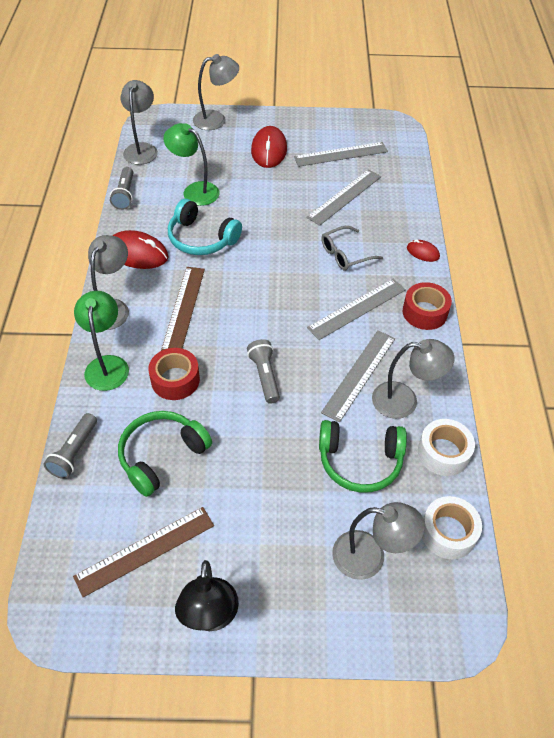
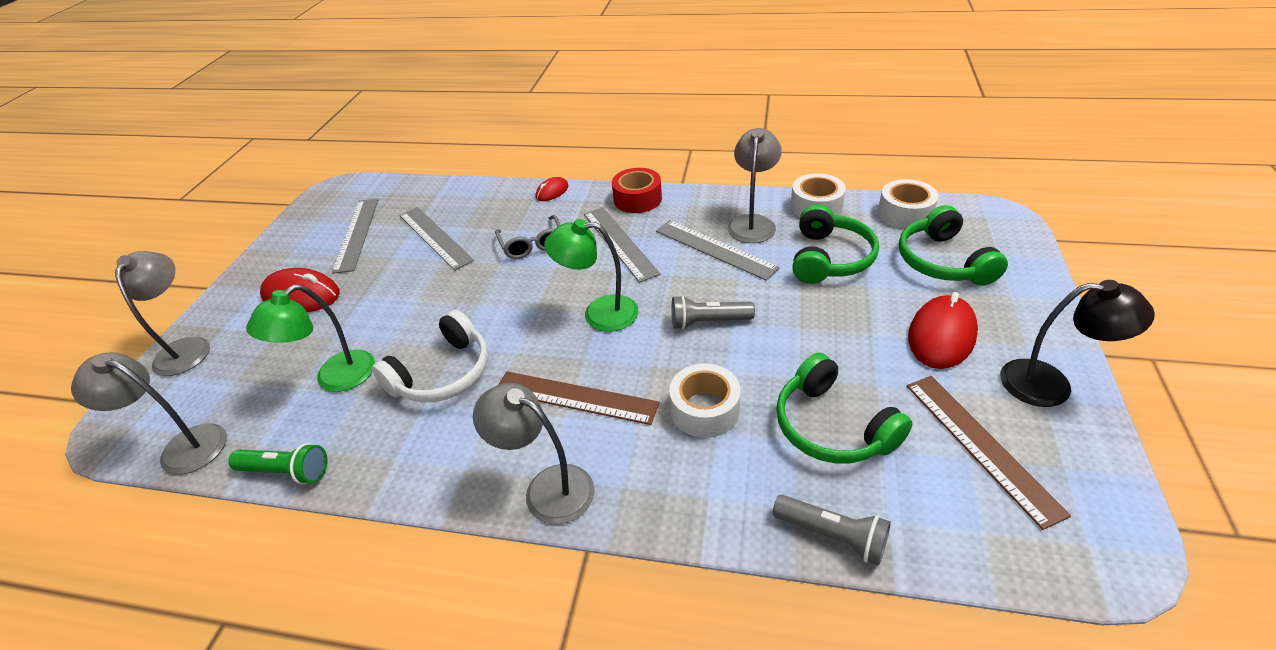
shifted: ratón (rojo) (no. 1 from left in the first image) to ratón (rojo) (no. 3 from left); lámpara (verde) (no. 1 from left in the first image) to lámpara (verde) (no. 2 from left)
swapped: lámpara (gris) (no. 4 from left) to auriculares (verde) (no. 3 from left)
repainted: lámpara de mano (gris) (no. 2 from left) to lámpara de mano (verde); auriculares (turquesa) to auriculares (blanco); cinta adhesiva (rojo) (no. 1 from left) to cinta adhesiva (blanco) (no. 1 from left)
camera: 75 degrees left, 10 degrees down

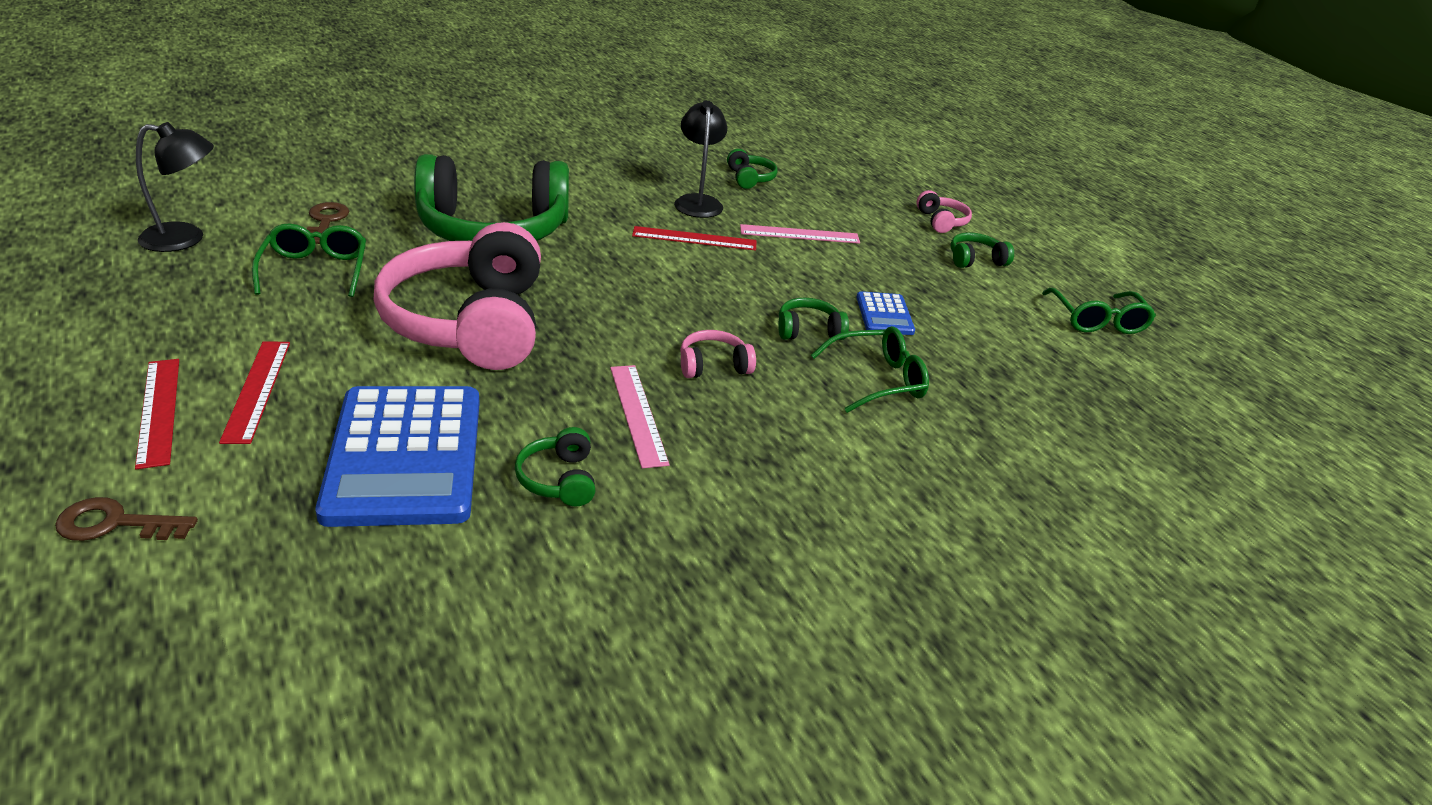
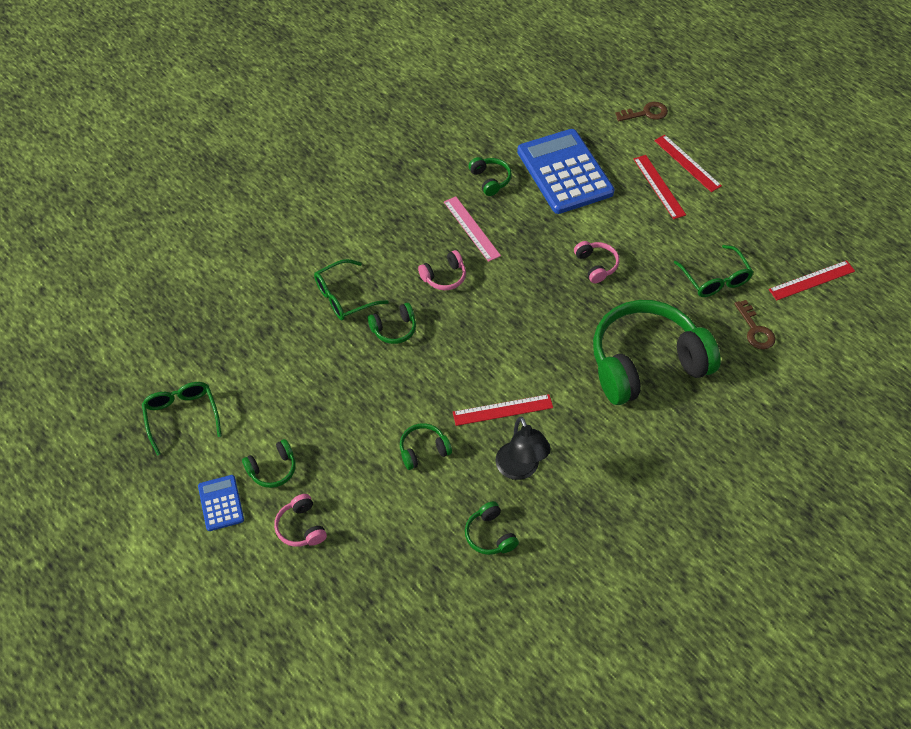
shifted: calculadora (azul) (no. 2 from left in the first image) to calculadora (azul) (no. 1 from left)
swapped: lámpara (negro) (no. 1 from left) to regla (rojo) (no. 4 from left); regla (rosa) (no. 2 from left) to auriculares (verde) (no. 3 from left)
scaled: auriculares (rosa) (no. 1 from left in the first image) x0.40
camera: 170 degrees right, 20 degrees up

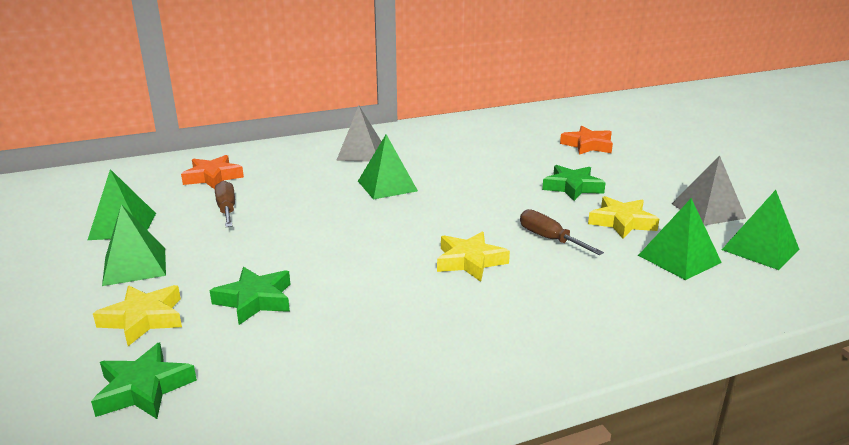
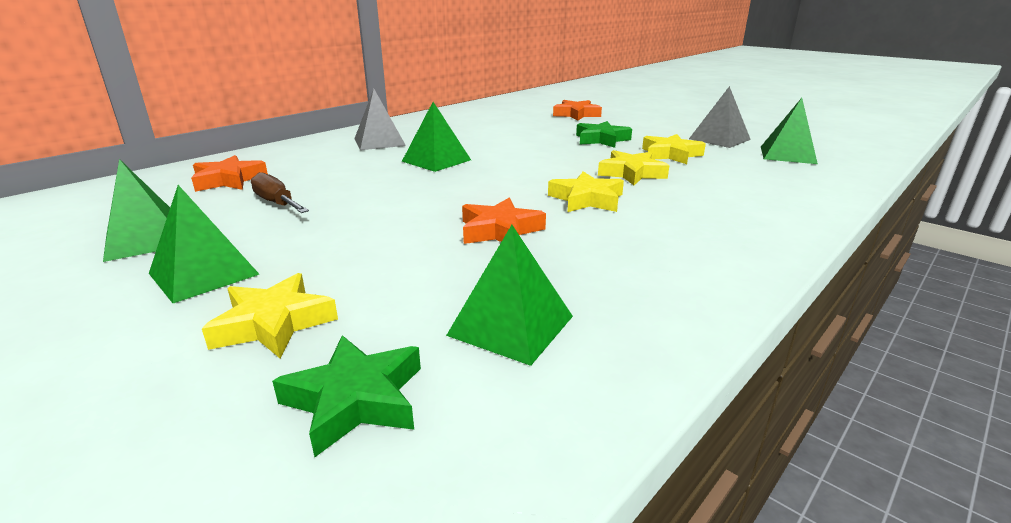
gone: estrella (verde) (no. 2 from left)
new: estrella (naranja) (no. 2 from left)
shifted: pirámide (verde) (no. 4 from left)
swapped: destornillador (marrón) (no. 2 from left) to estrella (amarillo) (no. 3 from left)
camera: 25 degrees left, 0 degrees up

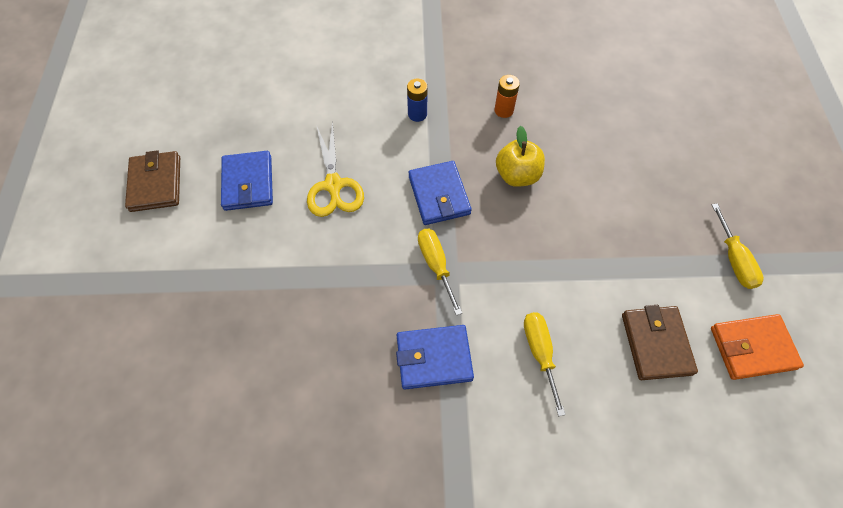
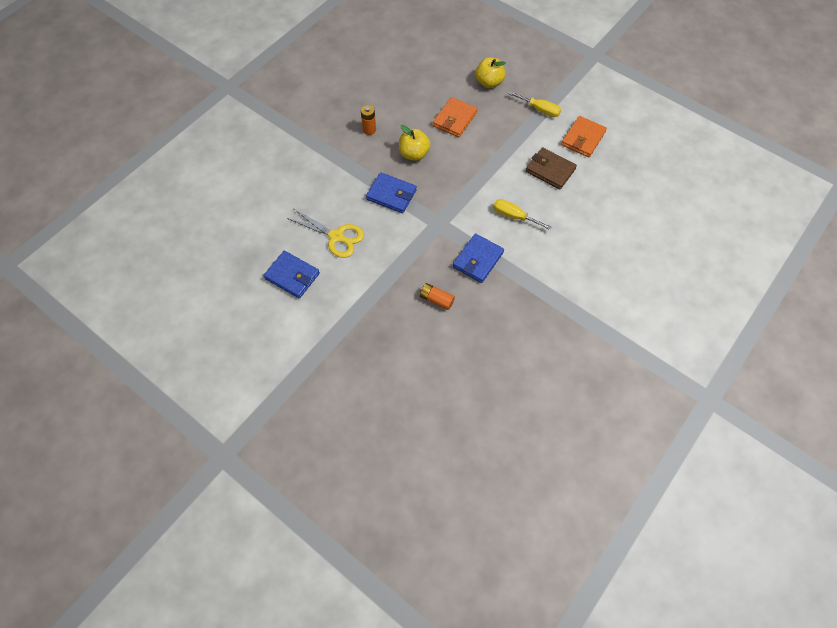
gone: pila (azul); cartera (marrón) (no. 1 from left); destornillador (amarillo) (no. 1 from left)
new: manzana (amarillo) (no. 2 from left); cartera (naranja) (no. 1 from left); pila (naranja) (no. 2 from left)
camera: 50 degrees left, 0 degrees up

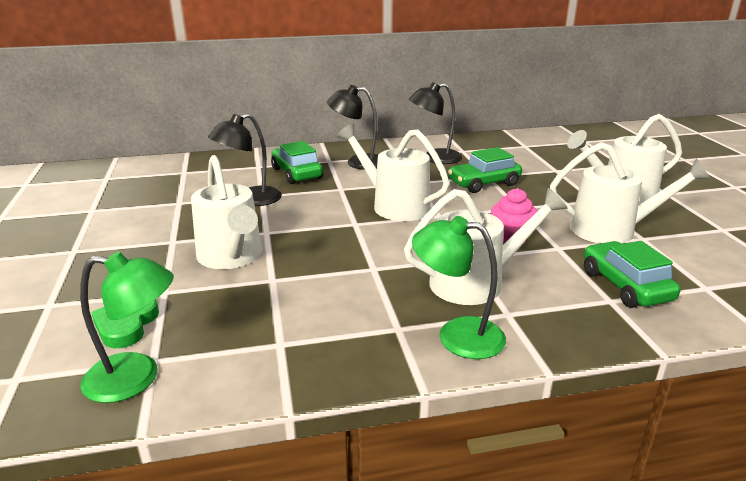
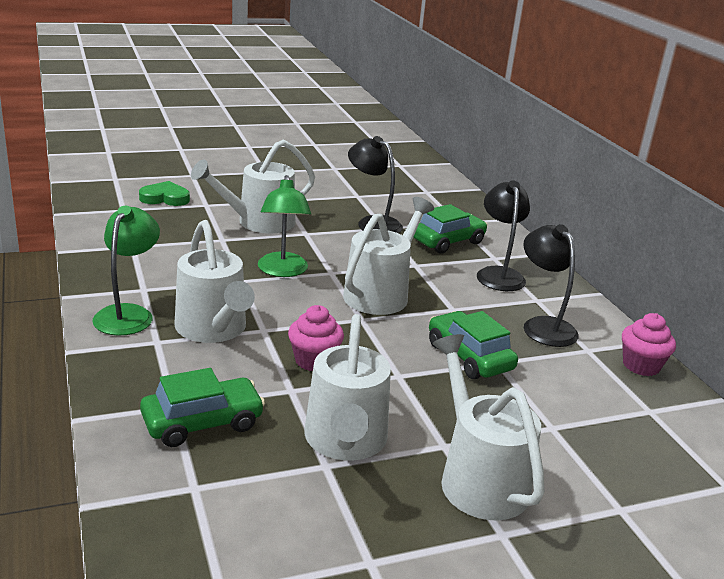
new: magdalena (rosa) (no. 2 from left)
shifted: lámpara (verde) (no. 1 from left in the first image) to lámpara (verde) (no. 2 from left)
camera: 80 degrees right, 0 degrees up

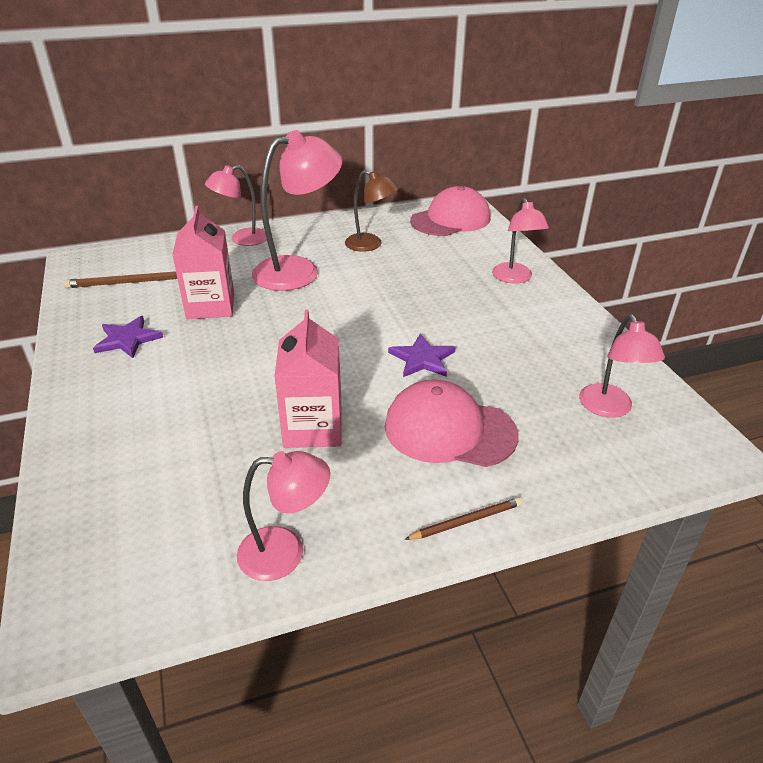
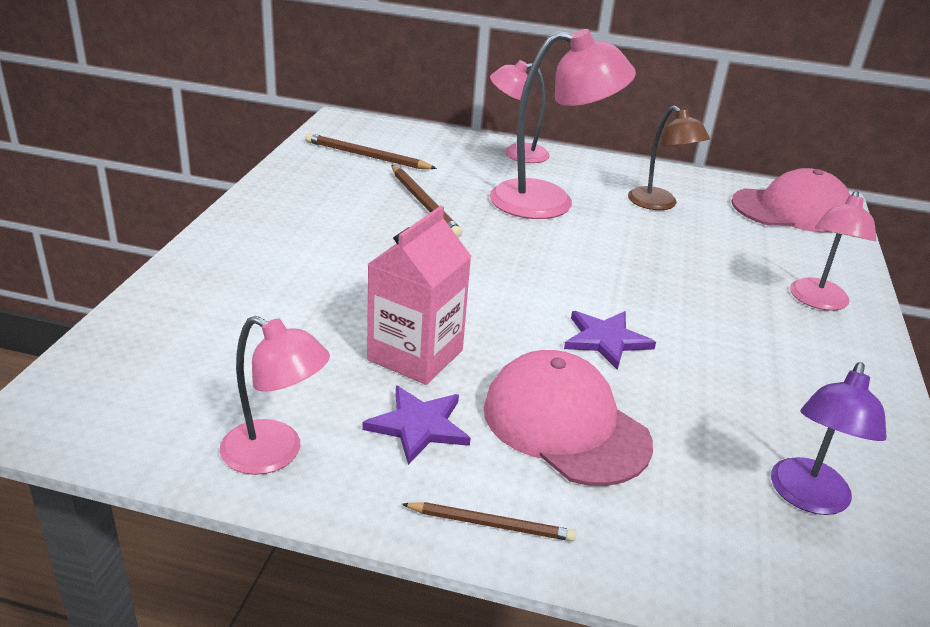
shifted: estrella (morado) (no. 1 from left)
swapped: cartón de leche (rosa) (no. 1 from left) to lápiz (marrón) (no. 2 from left)
repainted: lámpara (rosa) (no. 5 from left) to lámpara (morado)
camera: 30 degrees right, 5 degrees down

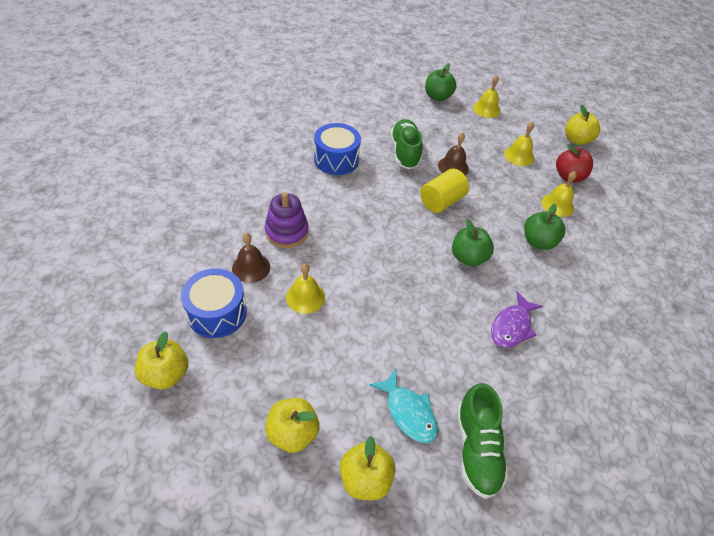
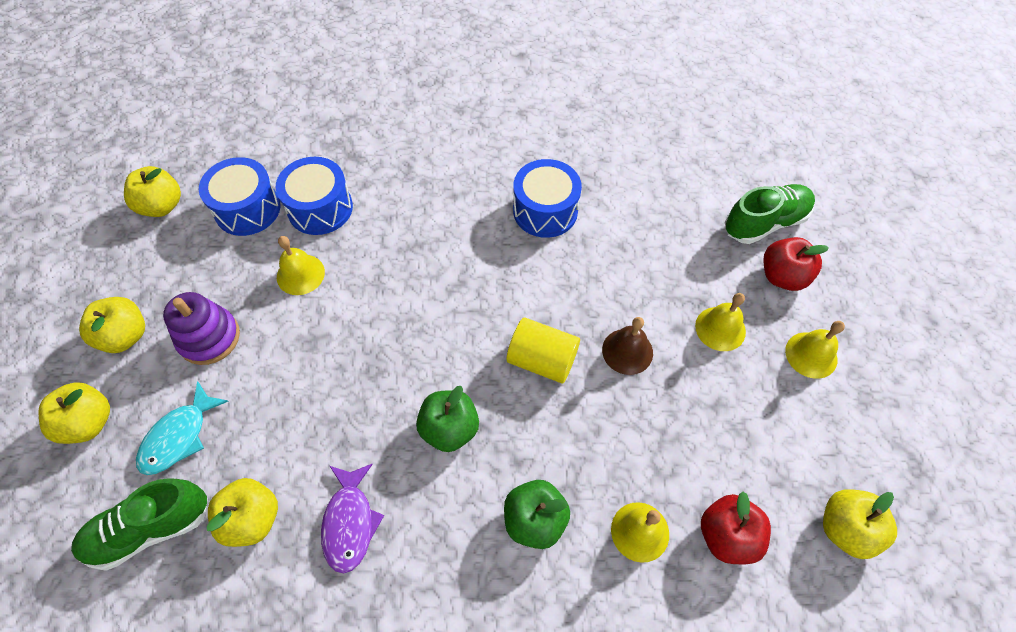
new: manzana (amarillo) (no. 4 from left)
shifted: zapato (verde) (no. 1 from left in the first image) to zapato (verde) (no. 2 from left); campana (amarillo) (no. 3 from left); juguete apilable (morado)
swapped: campana (marrón) (no. 1 from left) to tambor (azul) (no. 2 from left)
repainted: manzana (verde) (no. 1 from left) to manzana (rojo) (no. 2 from left)
rotated: pez (morado) 105 degrees counterclockwise
camera: 70 degrees right, 10 degrees up

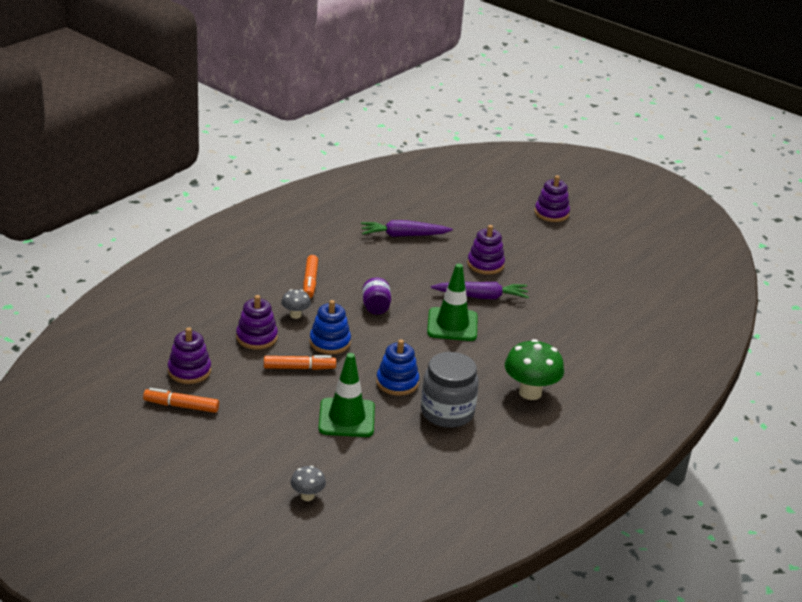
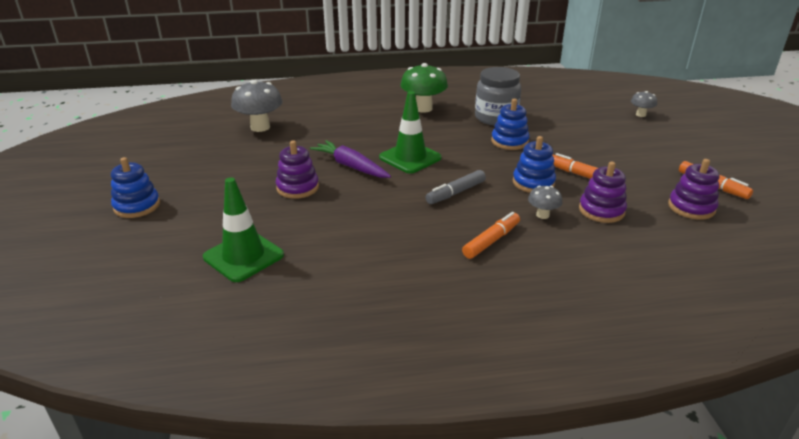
gone: zanahoria (morado) (no. 1 from left)
new: seta (gris) (no. 1 from left)
shifted: cono de tráfico (verde) (no. 1 from left)
swapped: tarro (morado) to rotulador (gris)
repainted: juguete apilable (morado) (no. 4 from left) to juguete apilable (azul) (no. 1 from left)
camera: 135 degrees left, 0 degrees up

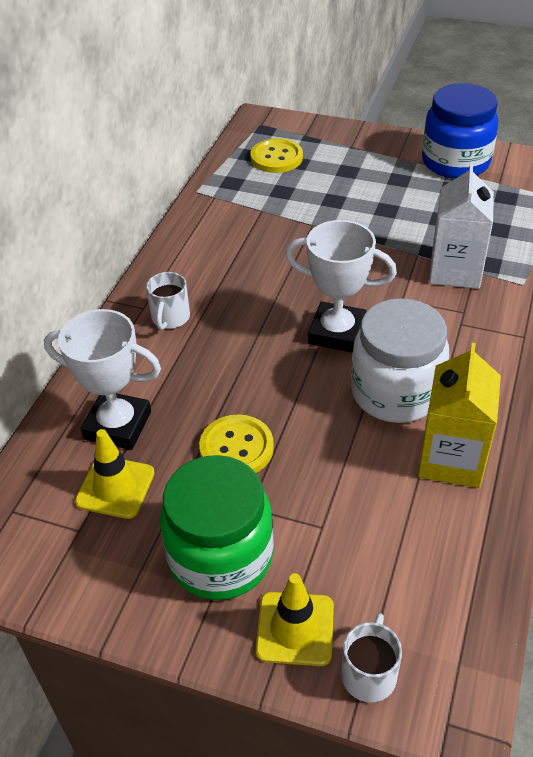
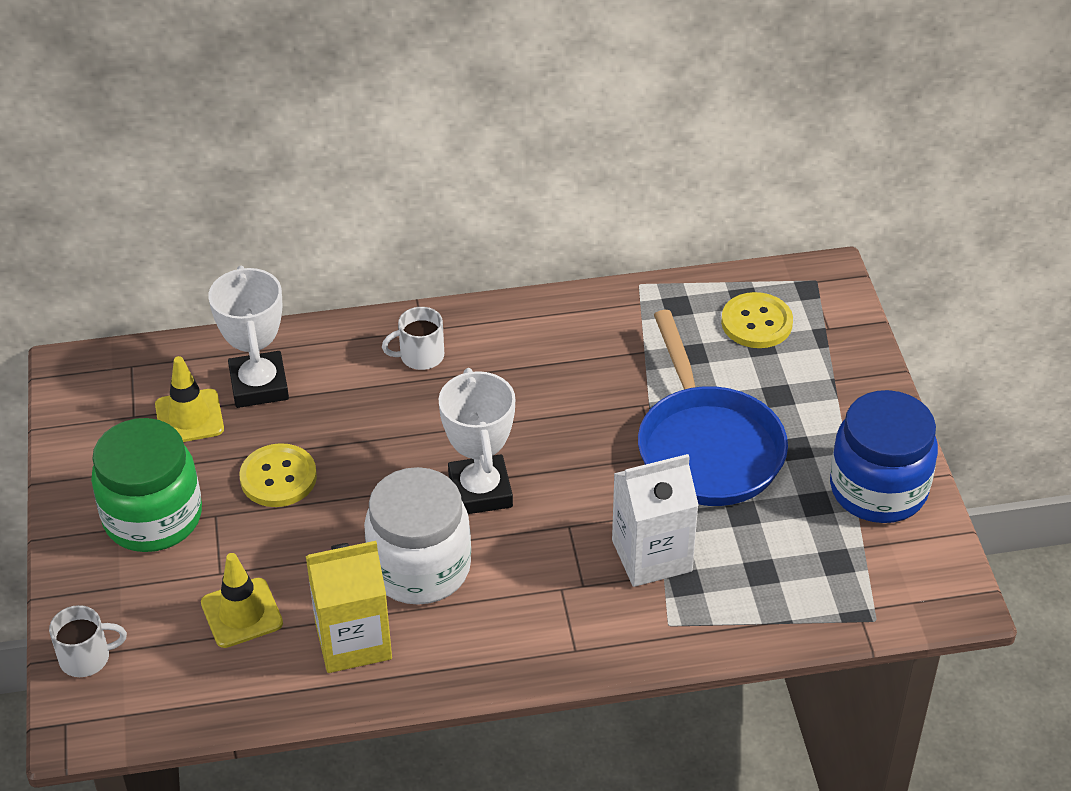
new: sartén (azul)
shifted: cono de tráfico (amarillo) (no. 2 from left)
camera: 60 degrees right, 0 degrees up

